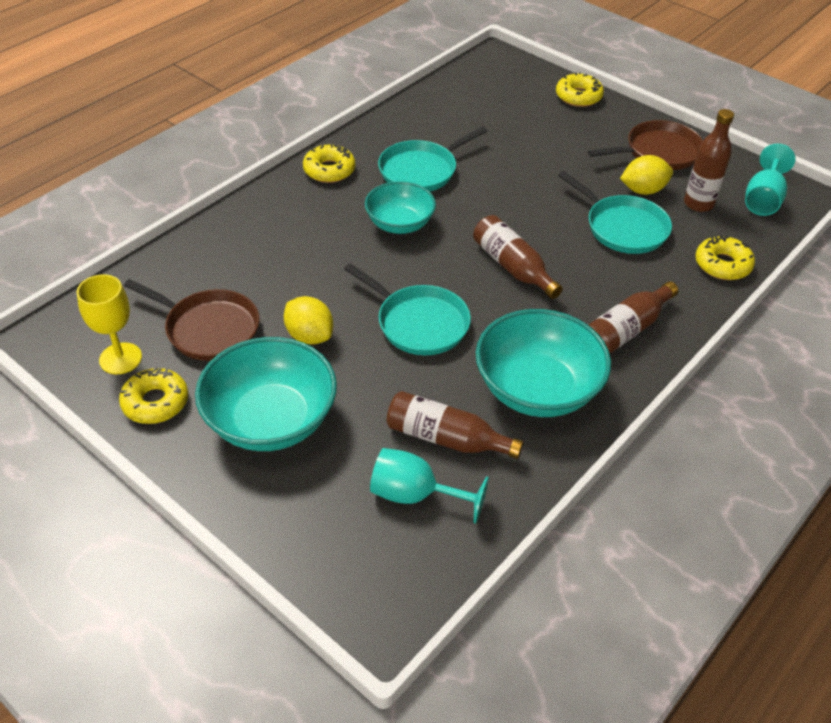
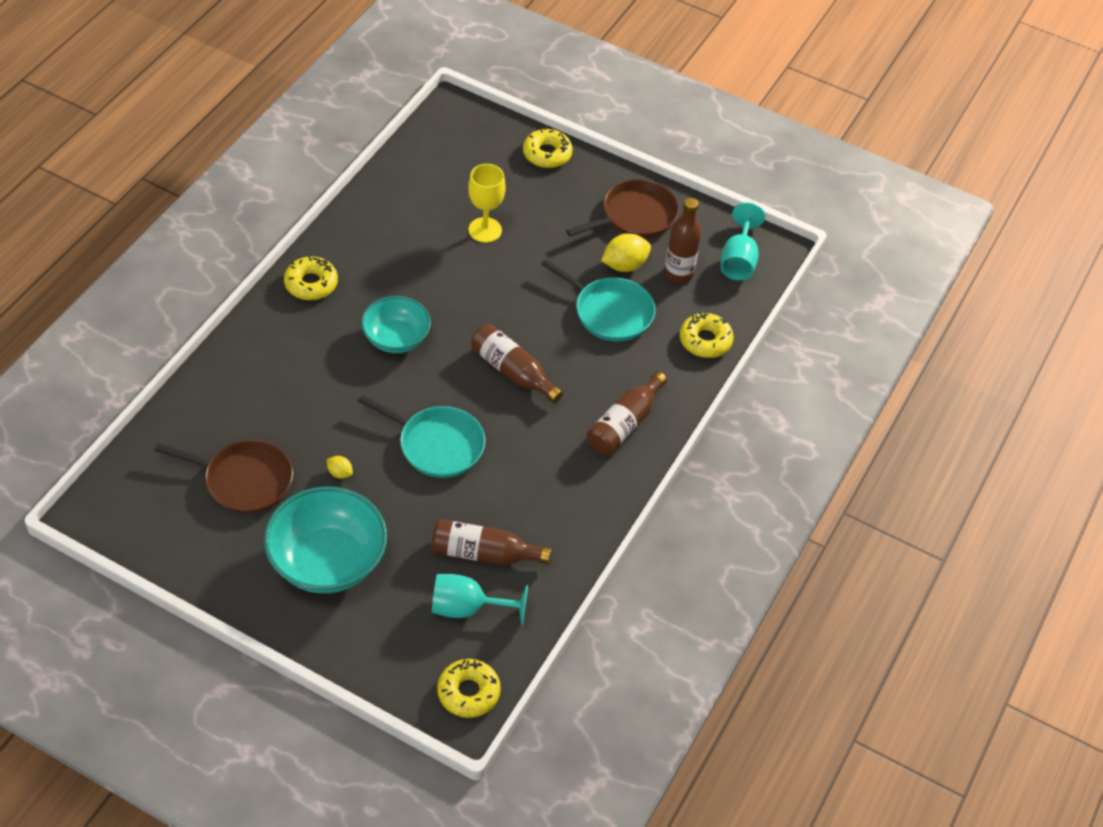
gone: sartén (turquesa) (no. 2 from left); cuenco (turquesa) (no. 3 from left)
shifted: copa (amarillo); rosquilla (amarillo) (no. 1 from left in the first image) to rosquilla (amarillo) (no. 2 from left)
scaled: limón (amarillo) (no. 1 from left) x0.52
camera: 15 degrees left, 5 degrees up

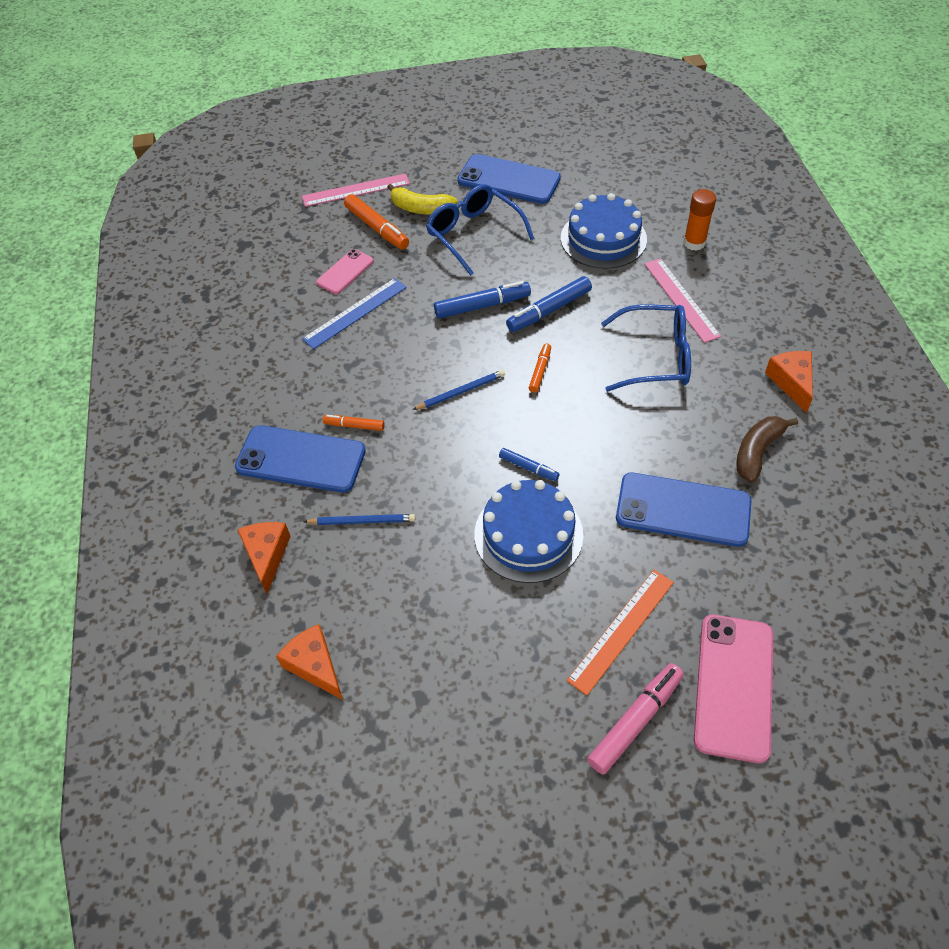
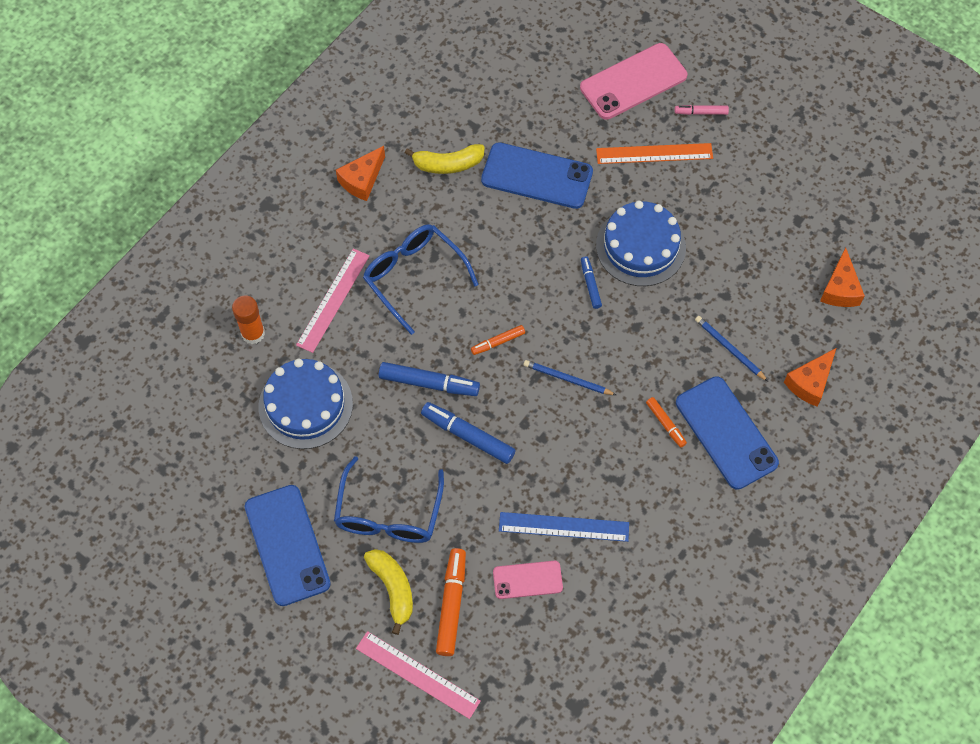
repainted: plátano (marrón) to plátano (amarillo) (no. 2 from left)
rotated: móvil (azul) (no. 3 from left in the first image) 45 degrees counterclockwise
scaled: rotulador (rosa) x0.58
camera: 135 degrees left, 10 degrees up

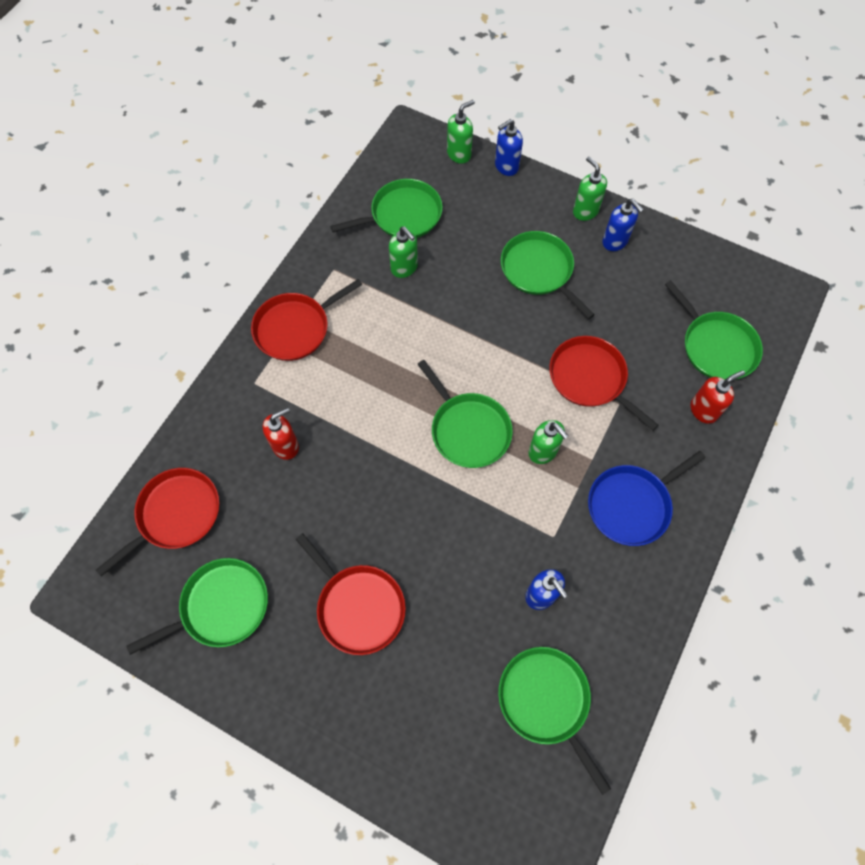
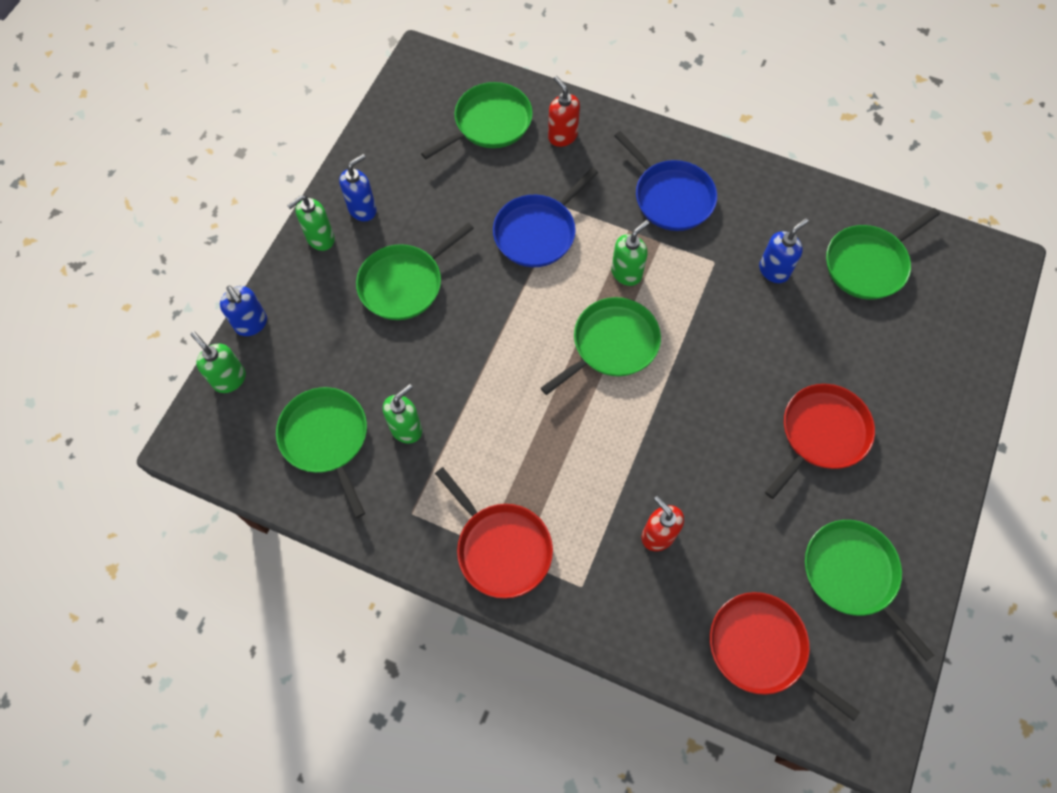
repainted: sartén (rojo) (no. 4 from left) to sartén (azul) (no. 1 from left)
camera: 95 degrees left, 0 degrees up

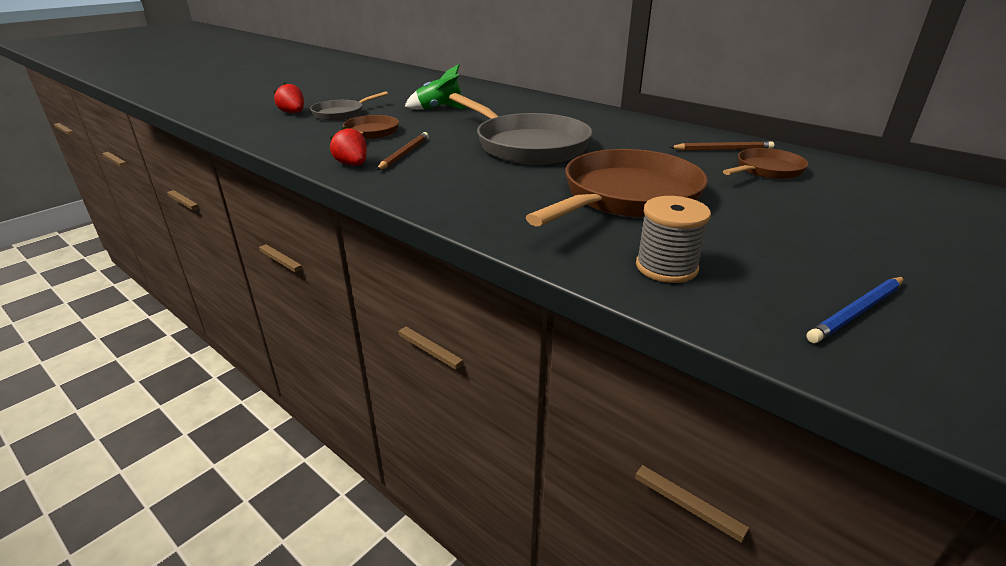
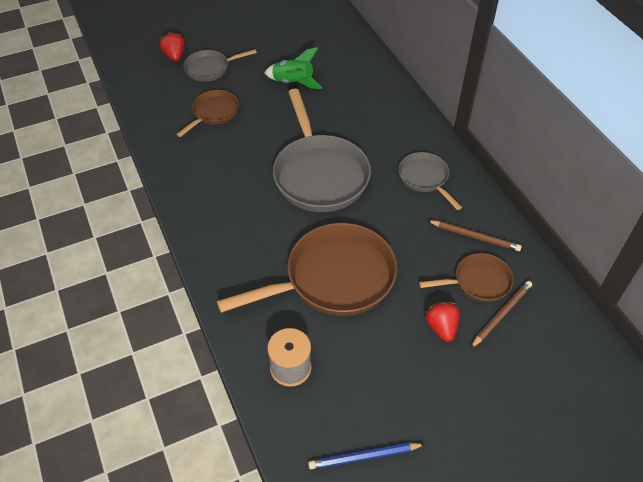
new: sartén (gris) (no. 3 from left)
shifted: fresa (rojo) (no. 2 from left); lápiz (marrón) (no. 1 from left in the first image) to lápiz (marrón) (no. 2 from left)
camera: 25 degrees right, 20 degrees up

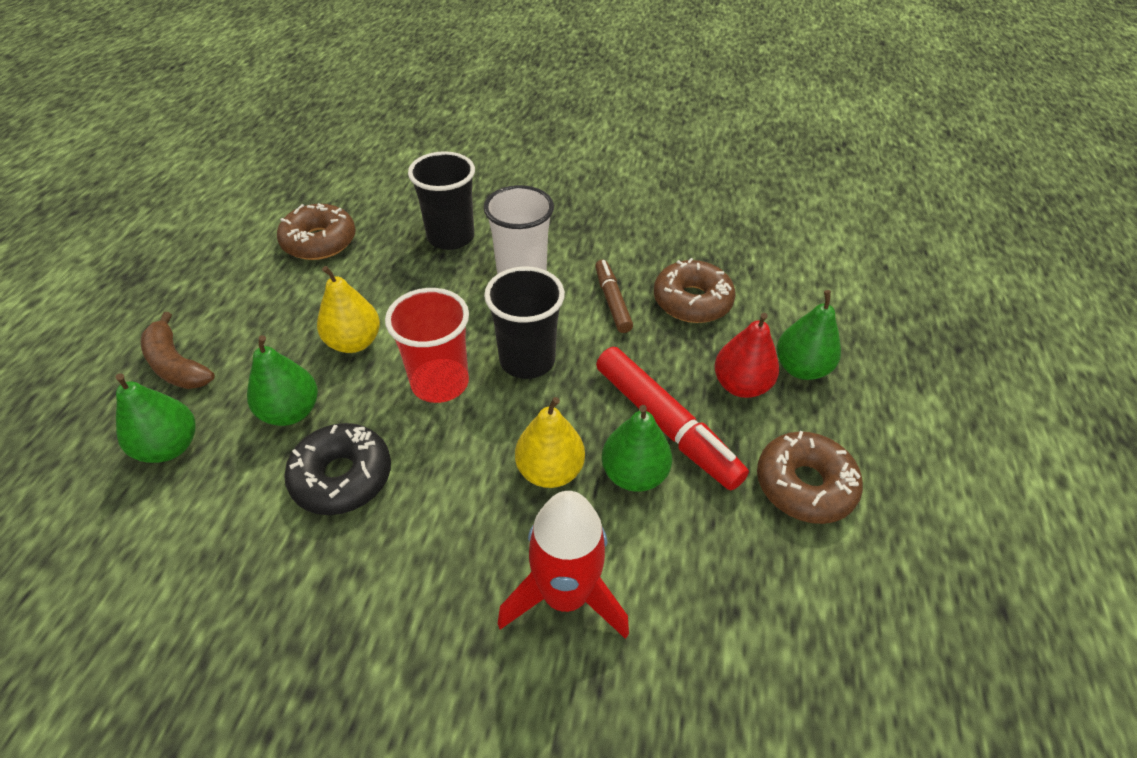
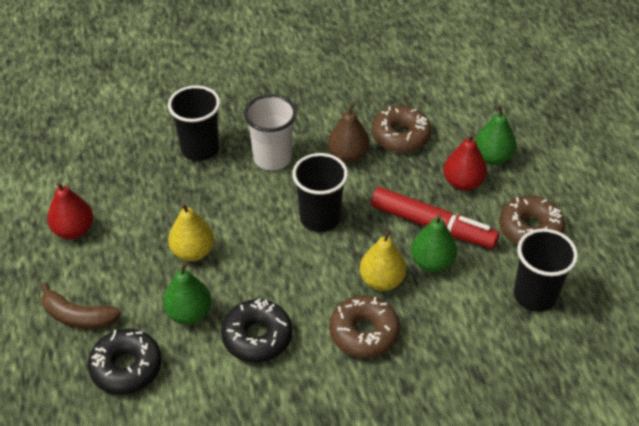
gone: vaso (rojo); cohete (rojo)
new: pera (rojo) (no. 1 from left); vaso (negro) (no. 3 from left)
shifted: rosquilla (marrón) (no. 1 from left)
swapped: rotulador (marrón) to pera (marrón); pera (verde) (no. 1 from left) to rosquilla (negro) (no. 1 from left)
camera: 25 degrees left, 0 degrees up

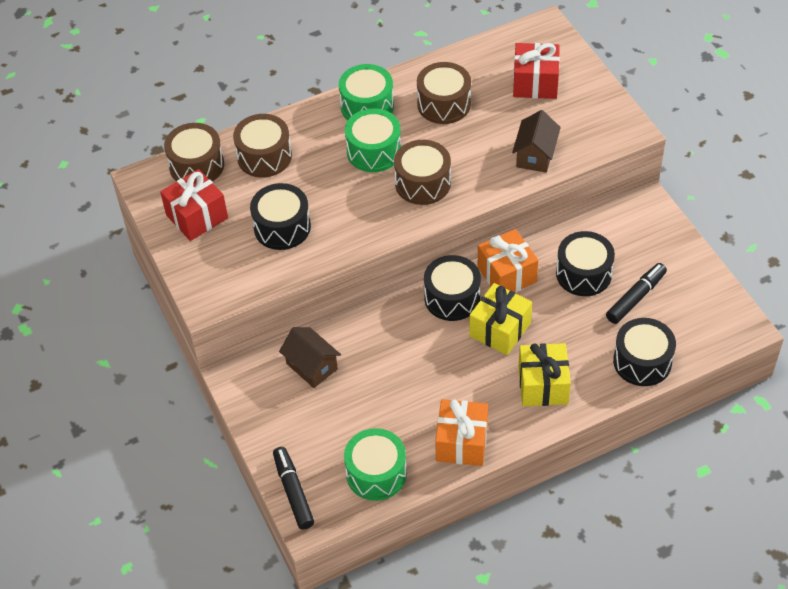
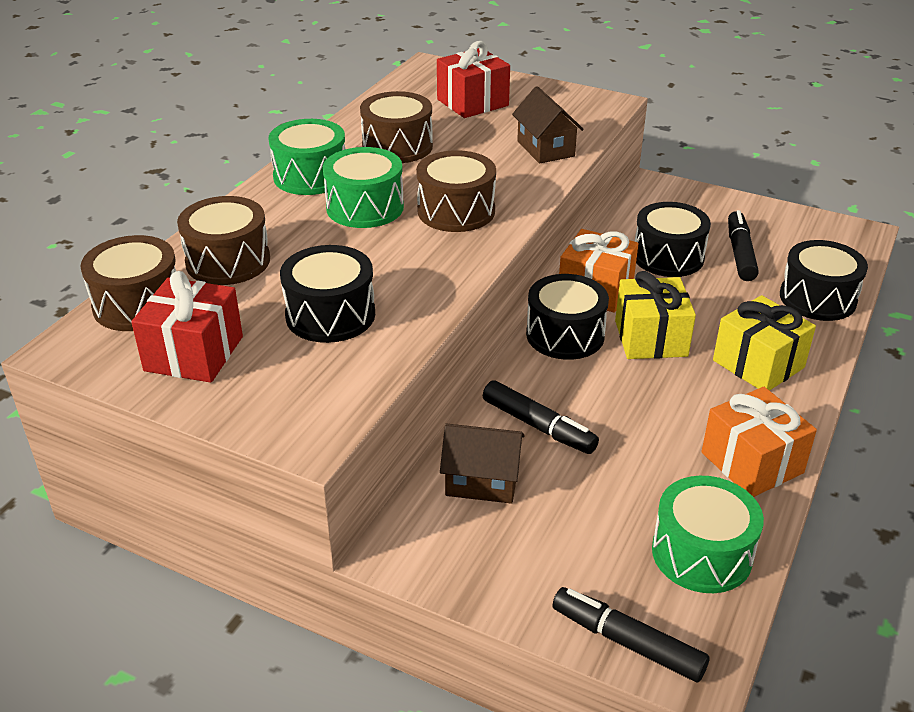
new: rotulador (negro) (no. 1 from left)
camera: 40 degrees left, 15 degrees down

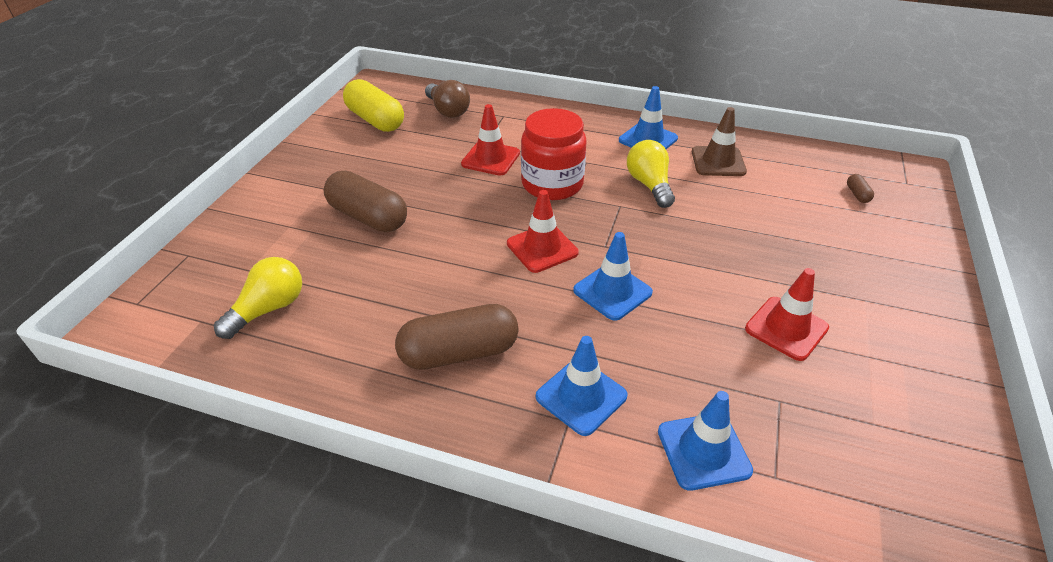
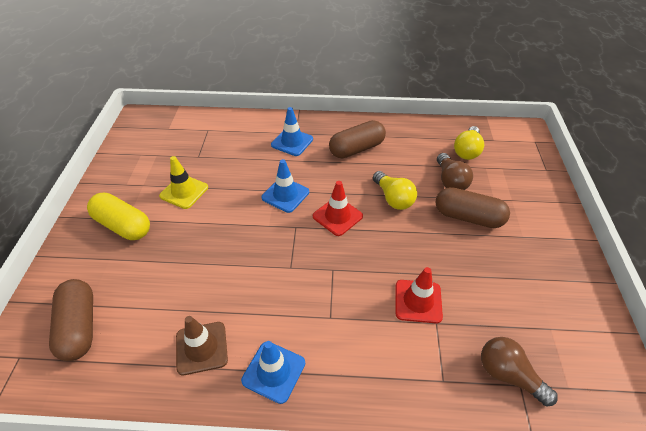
gone: tarro (rojo); cono de tráfico (azul) (no. 4 from left)
new: bombilla (marrón) (no. 1 from left)
shifted: cápsula (amarillo); bombilla (amarillo) (no. 2 from left in the first image) to bombilla (amarillo) (no. 1 from left)
repainted: cono de tráfico (rojo) (no. 3 from left) to cono de tráfico (amarillo)
scaled: cápsula (marrón) (no. 3 from left in the first image) x2.46
camera: 165 degrees right, 5 degrees up

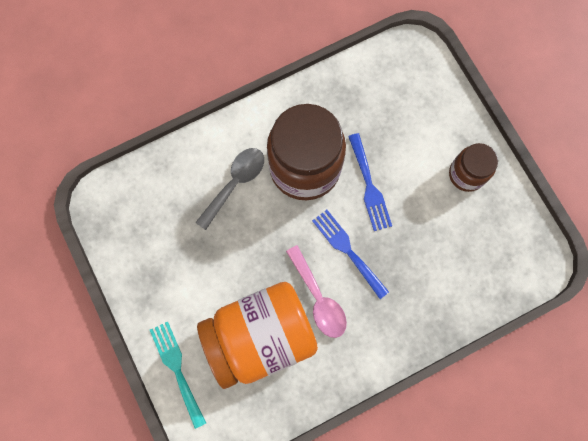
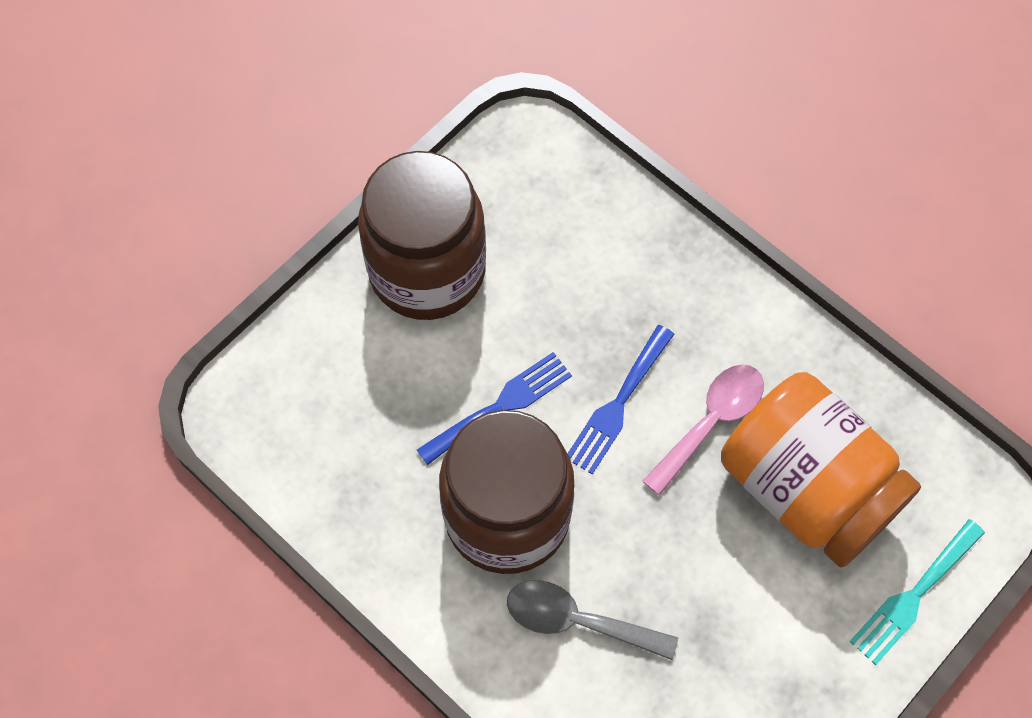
scaled: tarro (marrón) (no. 2 from left in the first image) x1.89
camera: 110 degrees left, 10 degrees down

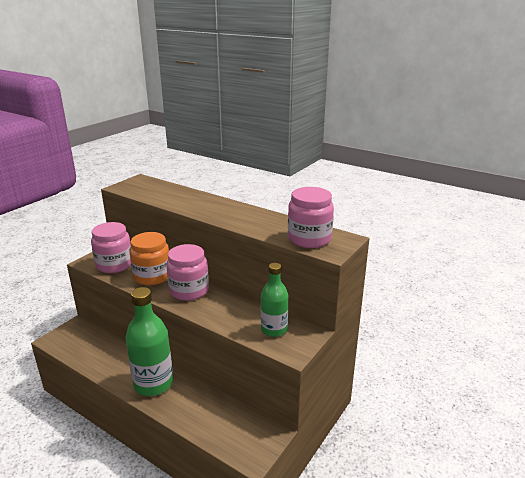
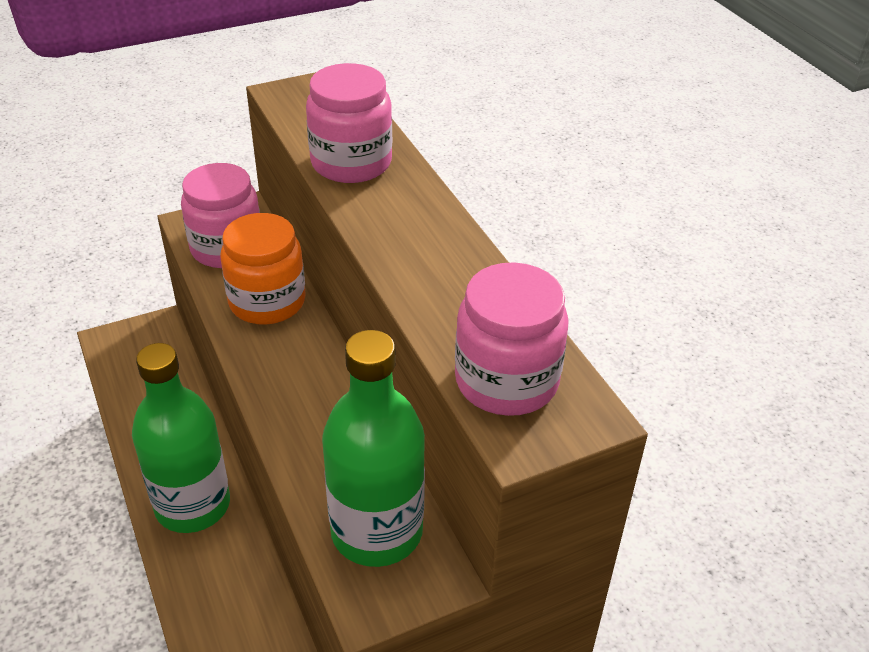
shifted: tarro (rosa) (no. 2 from left)
scaled: botella (verde) (no. 2 from left) x1.59
camera: 30 degrees right, 15 degrees up

